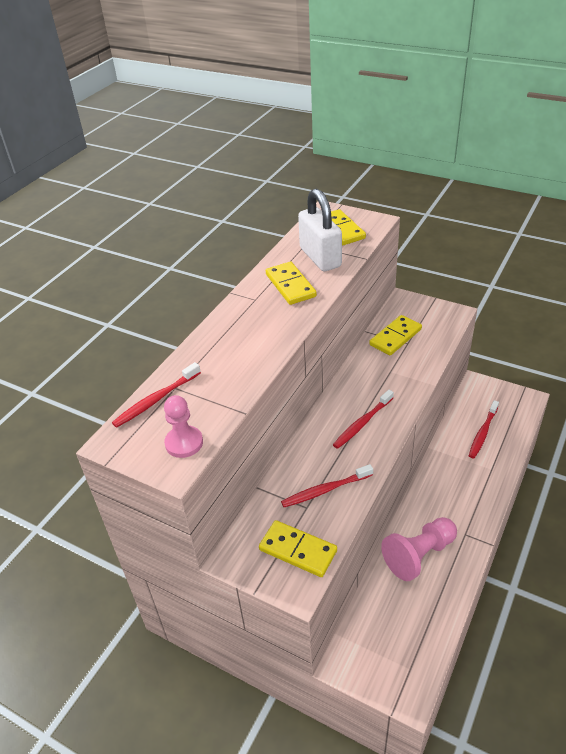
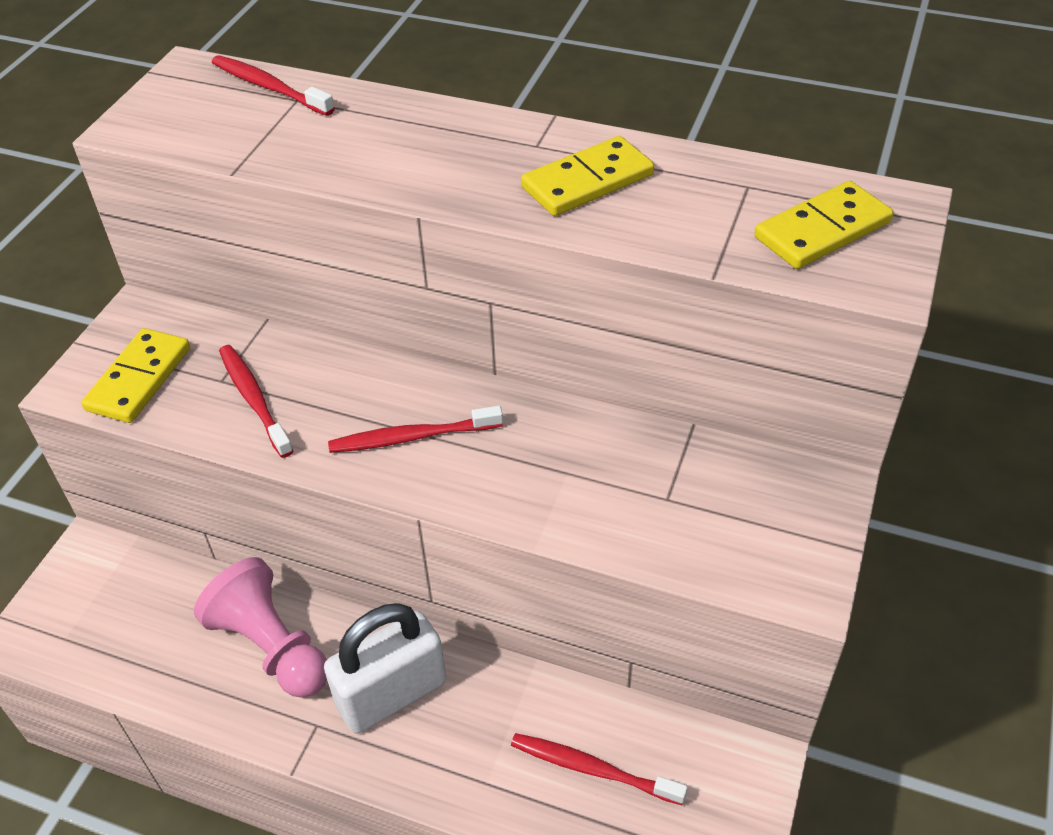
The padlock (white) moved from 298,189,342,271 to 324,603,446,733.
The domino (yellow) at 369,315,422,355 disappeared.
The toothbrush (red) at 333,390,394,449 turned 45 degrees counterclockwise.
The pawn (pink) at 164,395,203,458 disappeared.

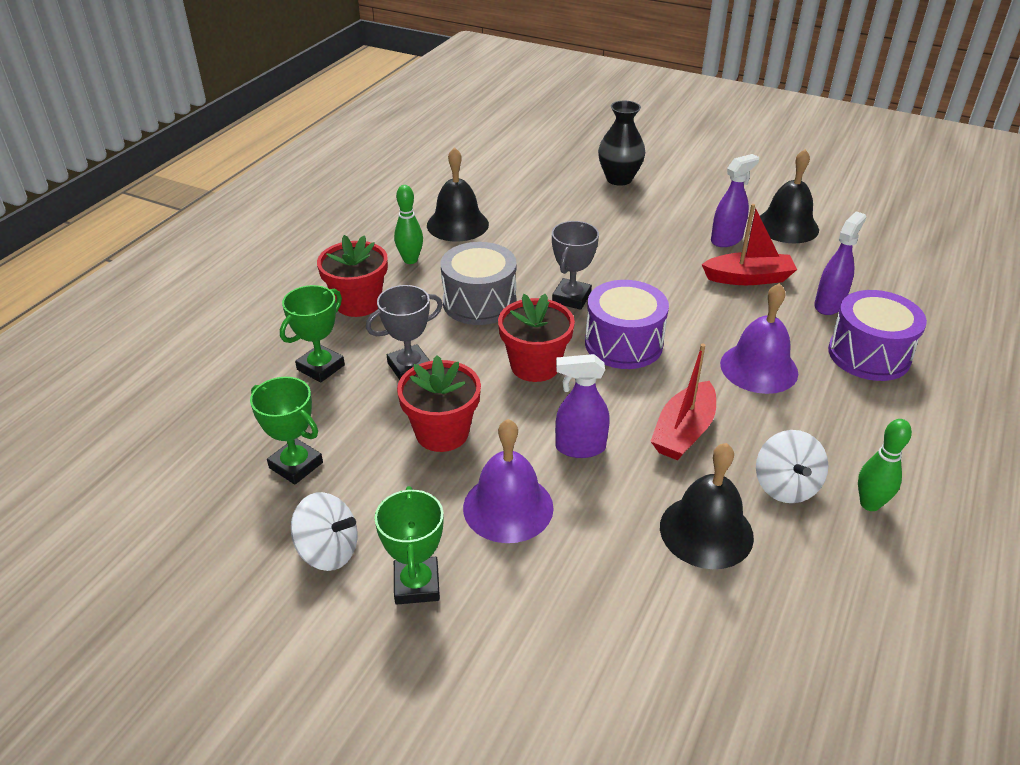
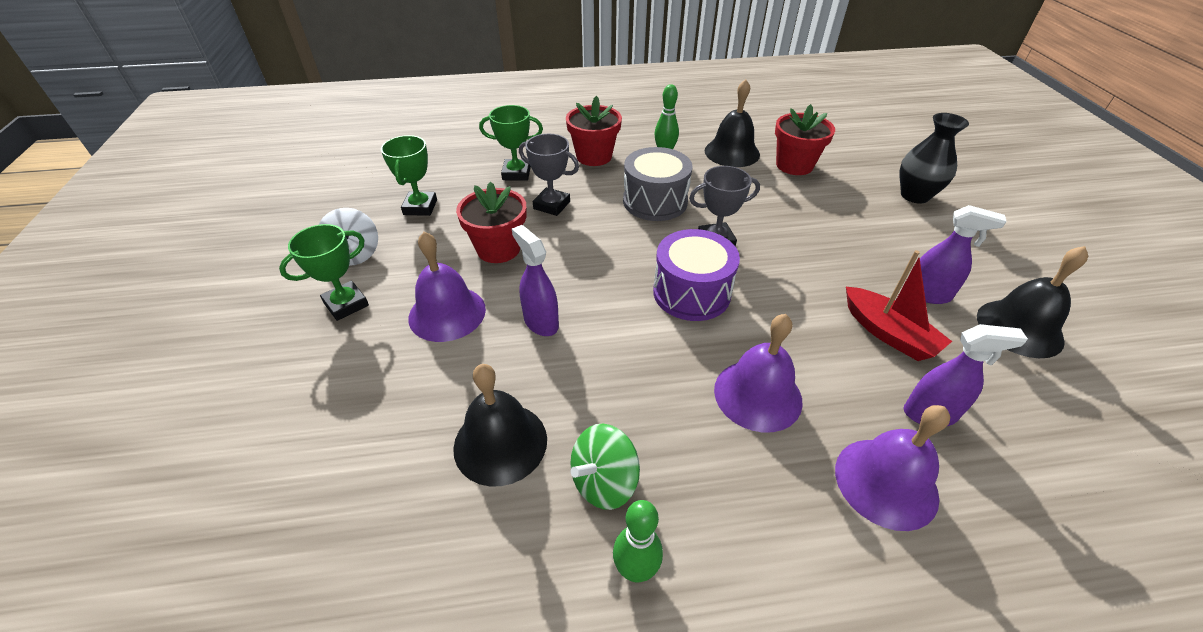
The drum (purple) at 828,290,927,381 was replaced by the bell (purple) at 835,405,950,531.
The flower pot (red) moved from 498,294,575,382 to 775,104,835,175.
The boat (red) at 650,344,716,460 disappeared.
The spinning top (white) at 756,430,828,503 became the spinning top (green) at 570,424,640,510.

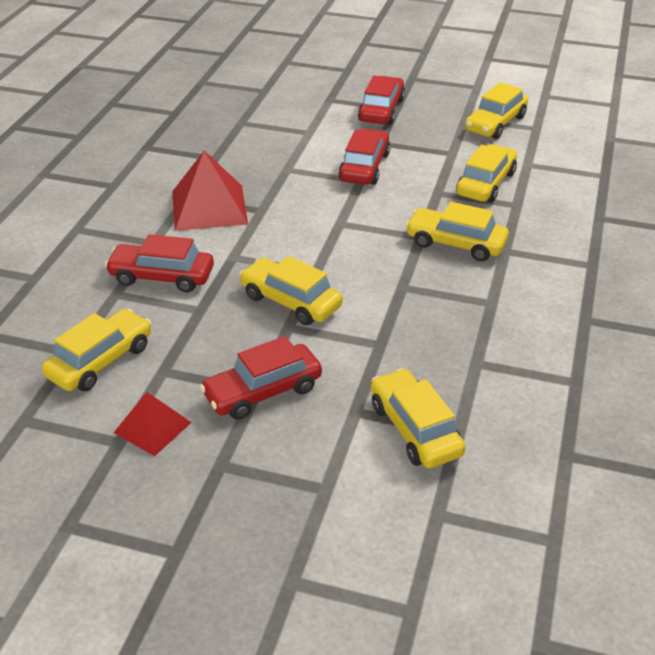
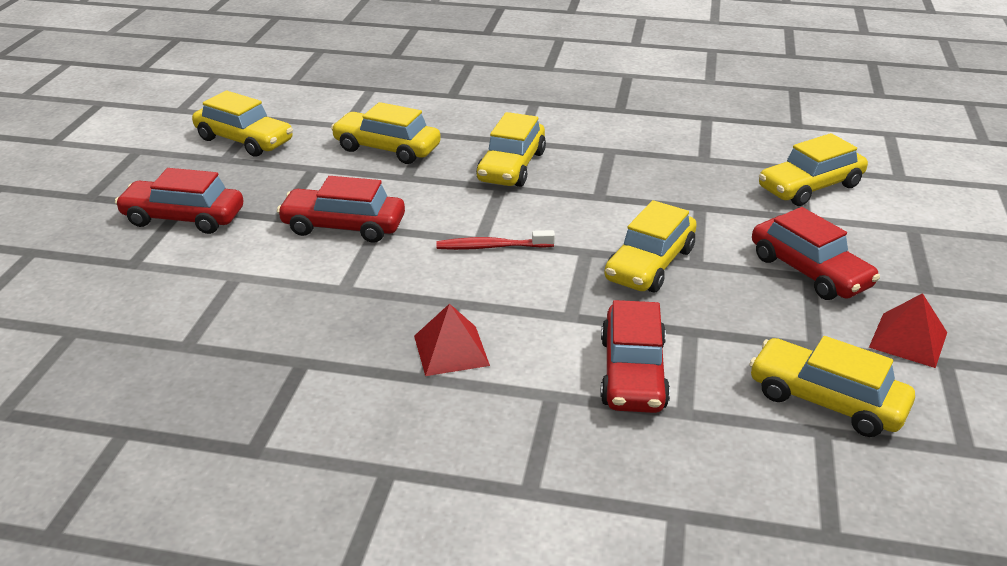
The pyramid (red) at 172,151,248,231 changed to 0.59 times the size.
The toothbrush (red) at 436,230,555,250 appeared.

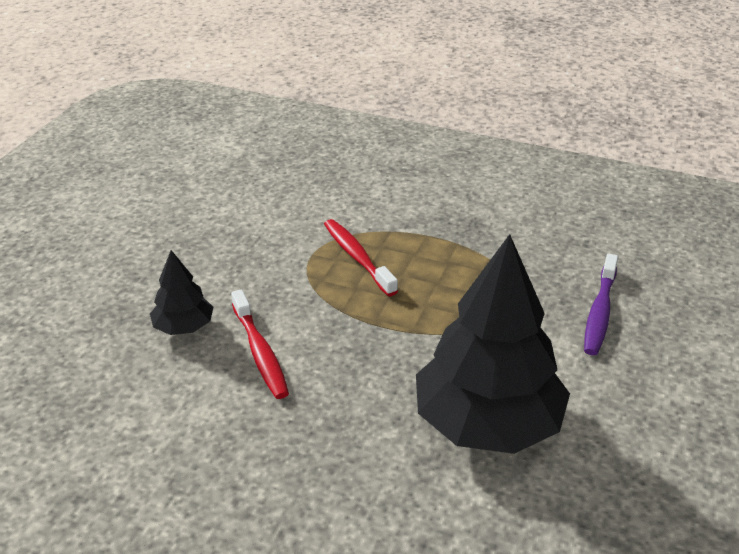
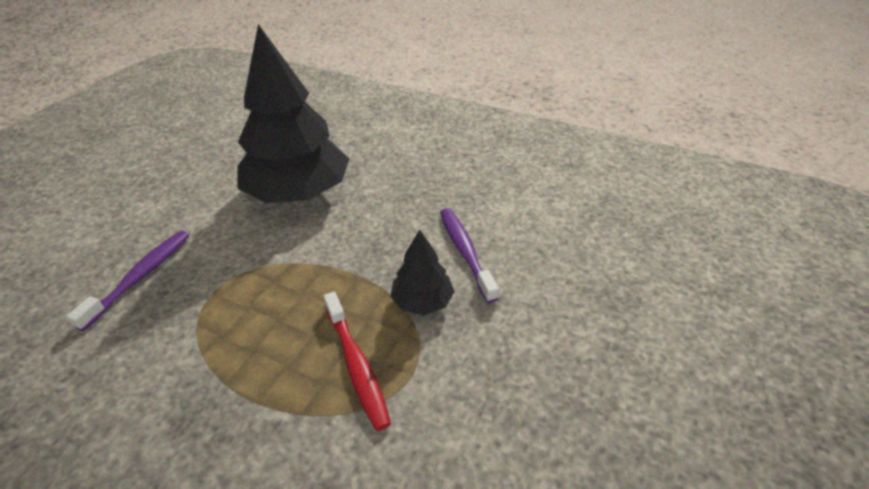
The tree (black) moved from 150,250,213,335 to 390,230,455,315.
The toothbrush (red) at 231,289,289,399 became the toothbrush (purple) at 440,208,499,303.

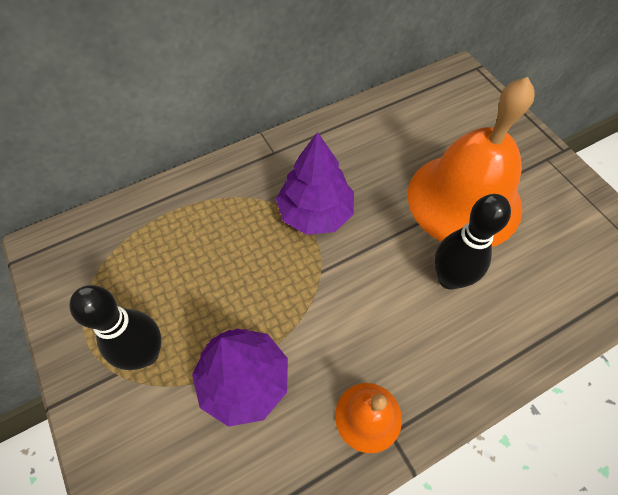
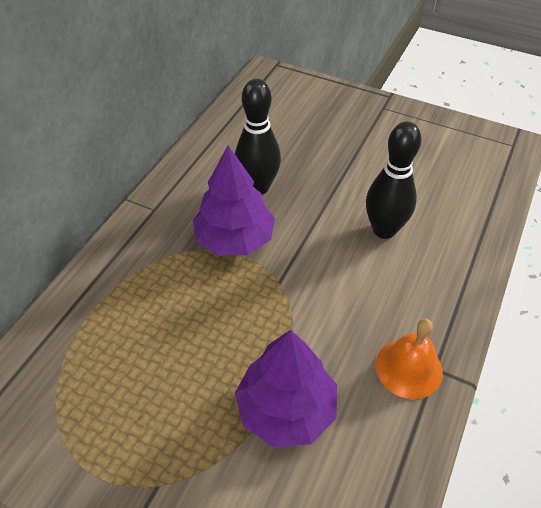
The bell (orange) at 408,77,535,247 disappeared.
The bowling pin (black) moved from 69,285,161,370 to 235,79,281,194.

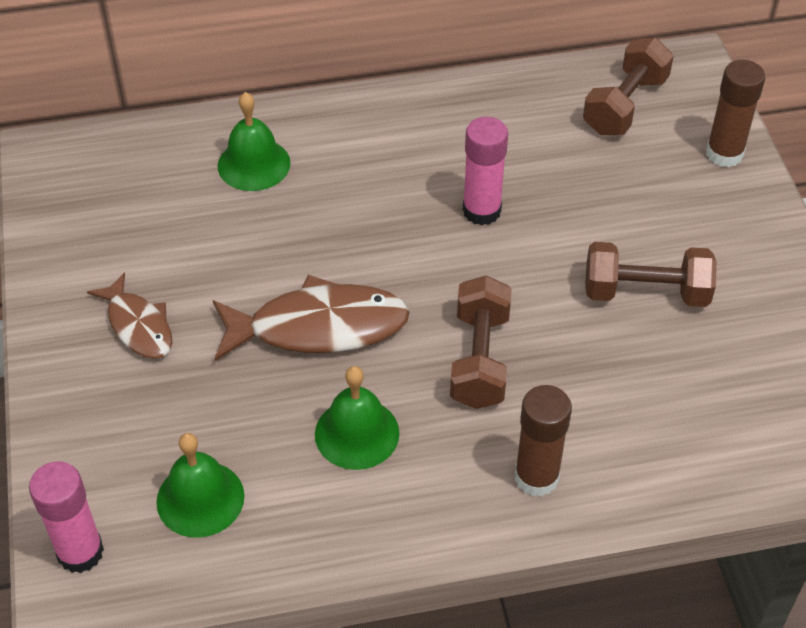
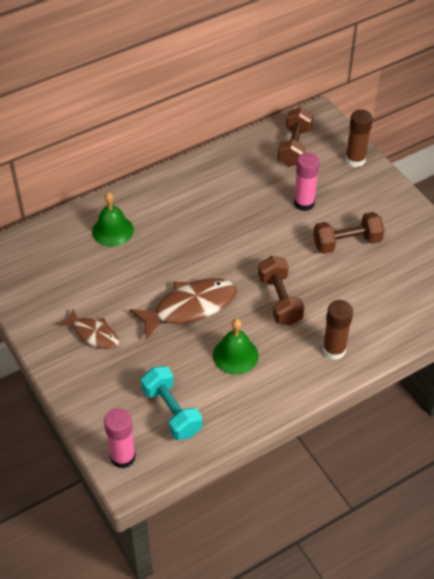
The glue stick (pink) moved from 463,117,508,225 to 294,152,320,211.
The bell (green) at 156,433,244,538 was replaced by the dumbbell (turquoise) at 141,366,202,440.

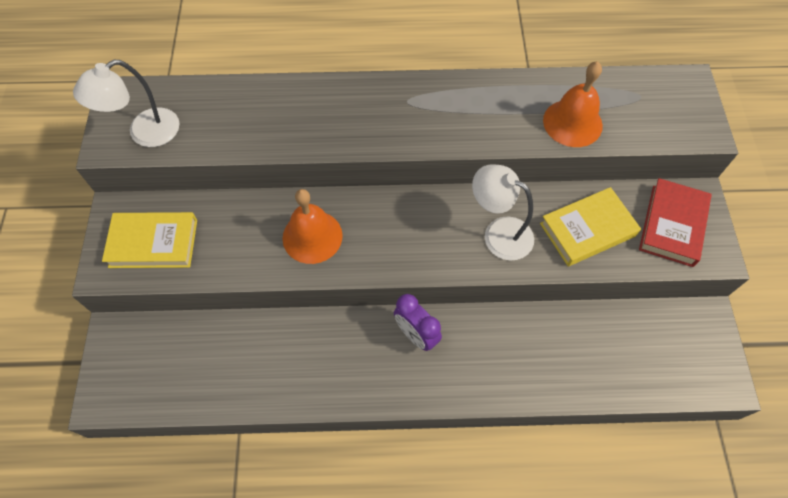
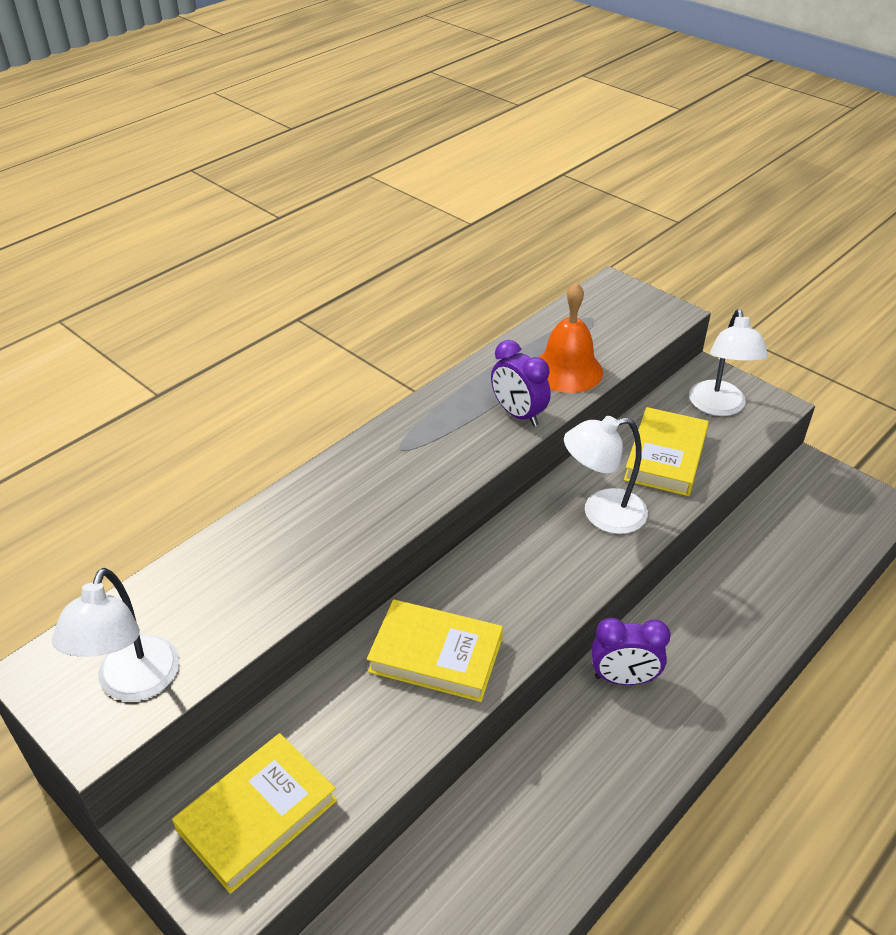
The book (red) at 639,178,712,267 was replaced by the lamp (white) at 689,309,768,416.
The bell (orange) at 282,189,343,264 was replaced by the book (yellow) at 367,599,503,702.
The clock (purple) at 491,340,551,426 appeared.

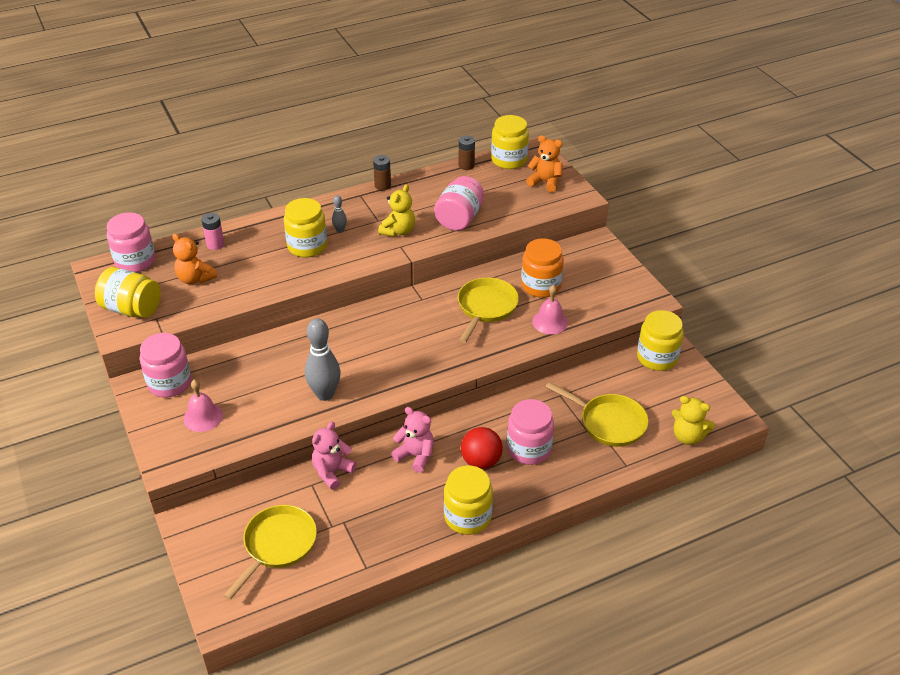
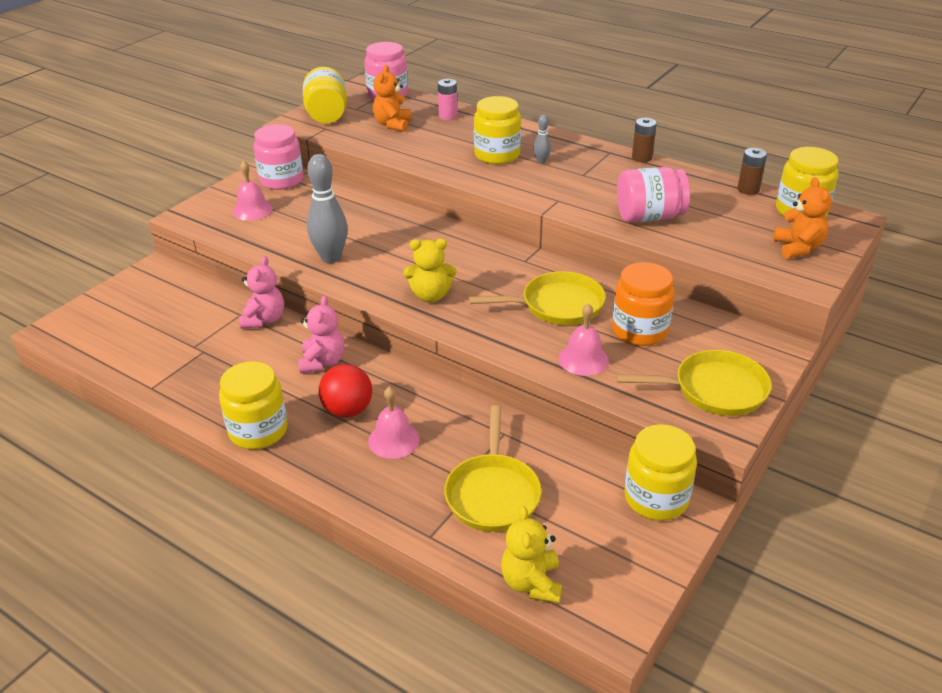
The teddy bear (yellow) moved from 378,184,415,237 to 403,239,457,302.
The jar (pink) at 507,399,554,465 was replaced by the bell (pink) at 368,386,420,459.
The teddy bear (pink) at 312,422,357,490 turned 90 degrees clockwise.
The pan (yellow) moved from 223,505,317,600 to 616,350,772,416.

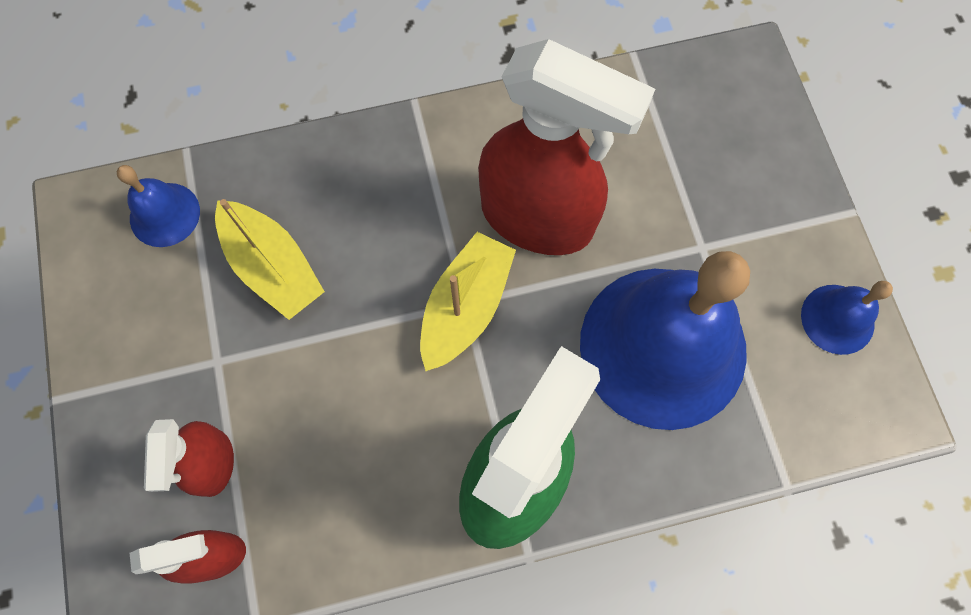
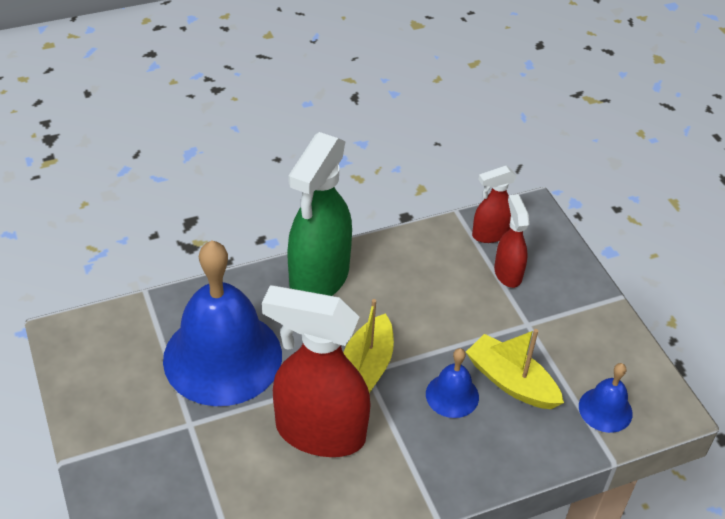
The bell (blue) moved from 801,281,893,355 to 426,348,479,418.

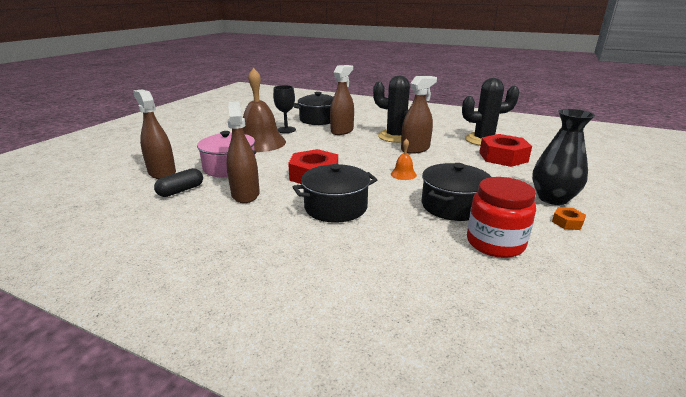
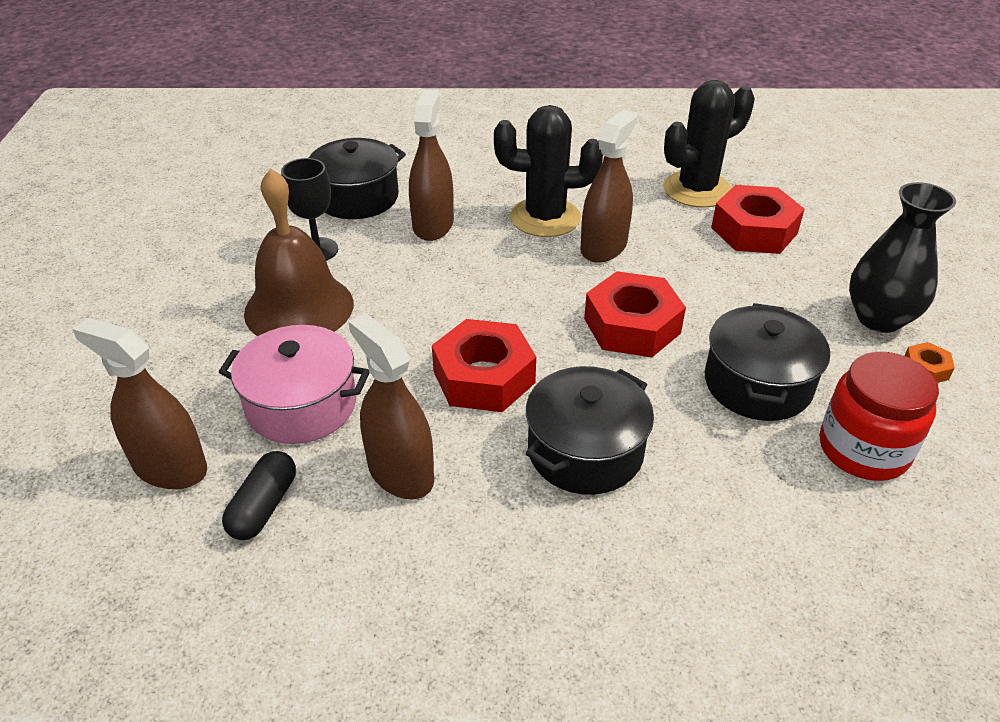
The bell (orange) at 391,139,417,180 was replaced by the nut (red) at 584,271,686,357.

